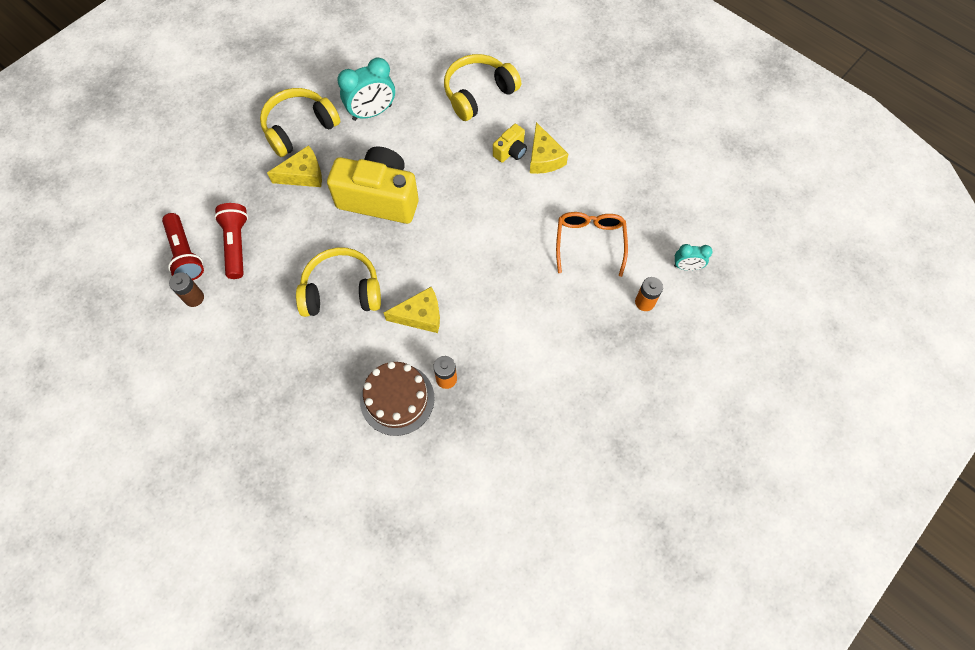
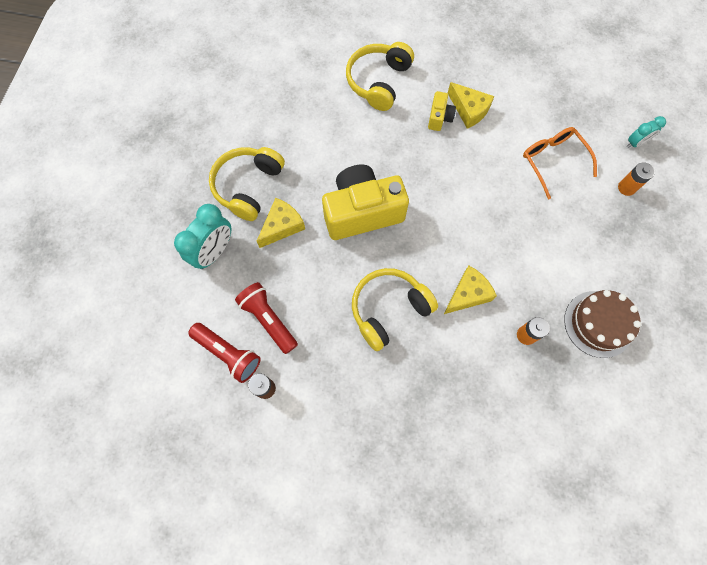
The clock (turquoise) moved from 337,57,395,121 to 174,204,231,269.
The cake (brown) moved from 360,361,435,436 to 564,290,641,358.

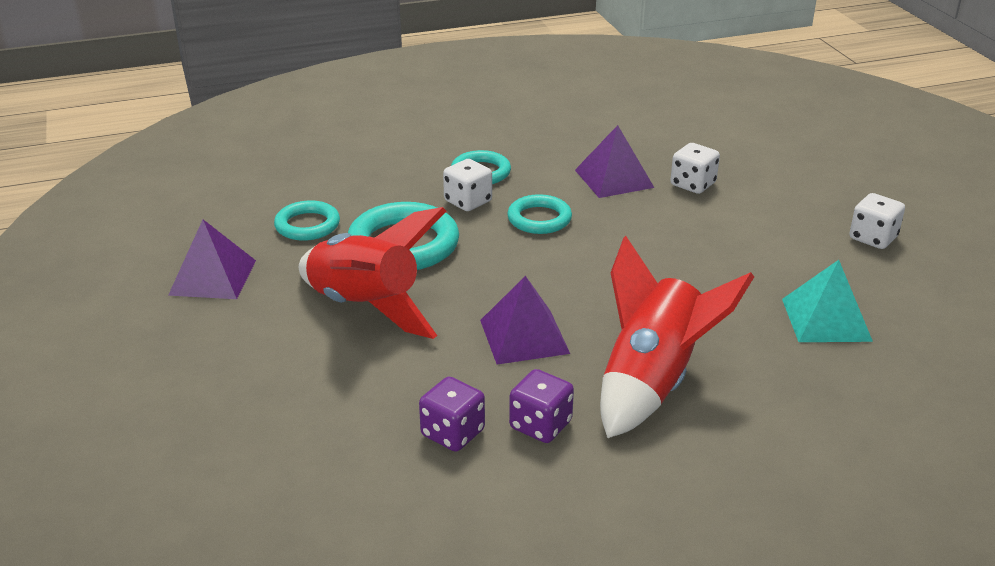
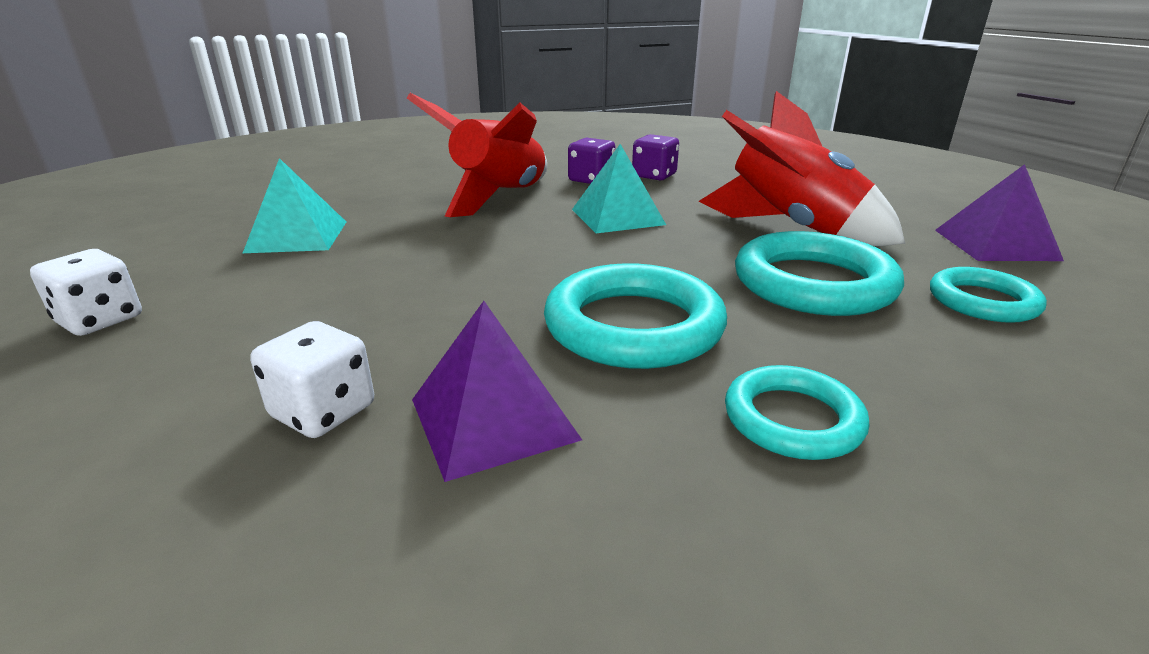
The dice (white) at 443,159,492,211 disappeared.
The ring (turquoise) at 507,194,572,234 changed to 1.67 times the size.
The pyramid (purple) at 480,276,570,365 became the pyramid (turquoise) at 572,144,666,233.

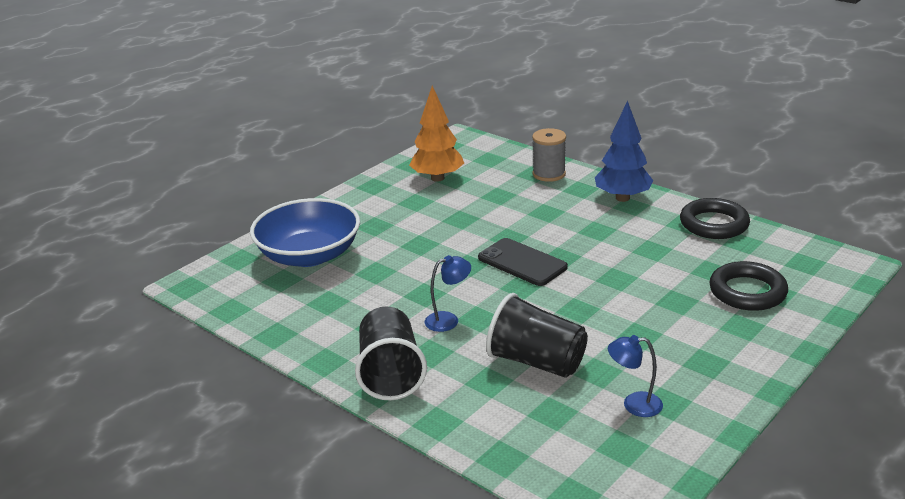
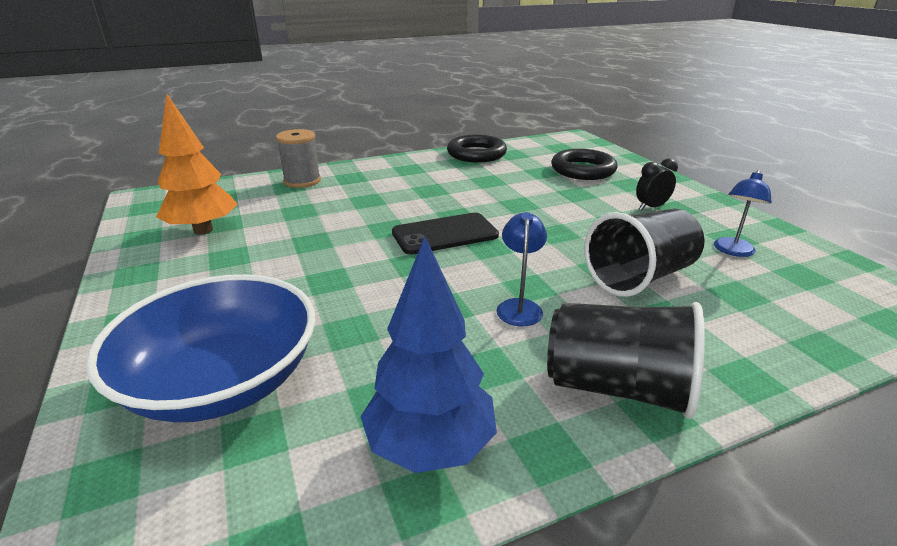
The tree (blue) moved from 595,100,654,202 to 360,237,497,473.
The clock (black) at 636,158,678,210 appeared.

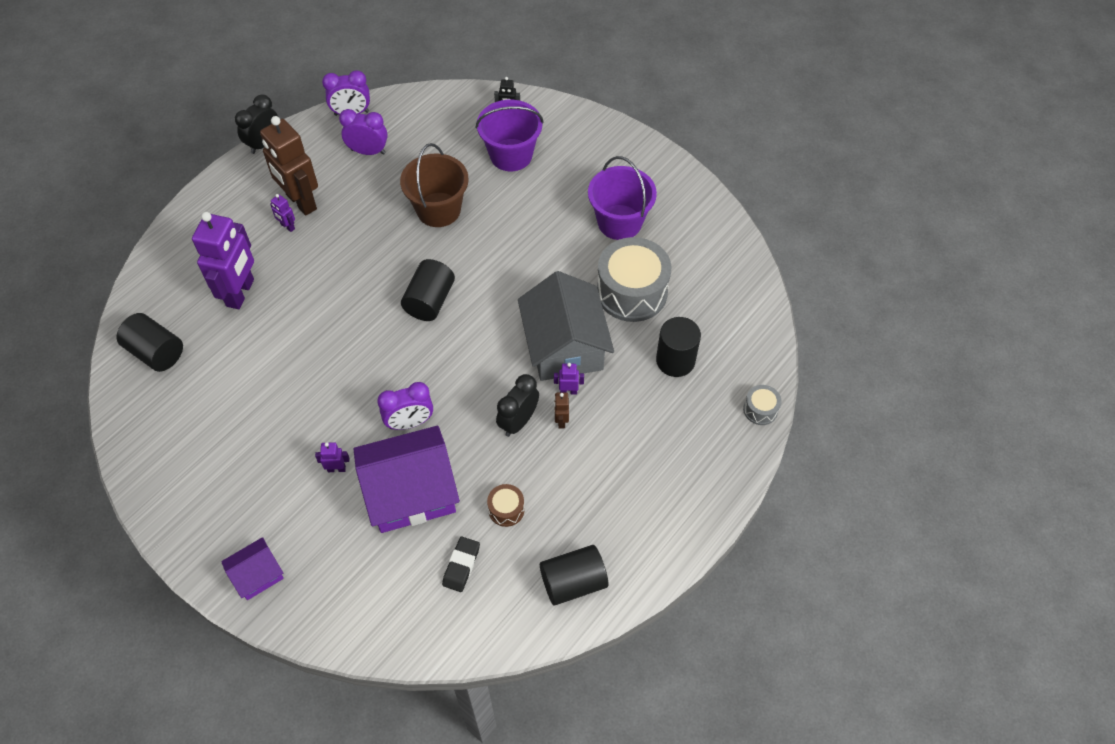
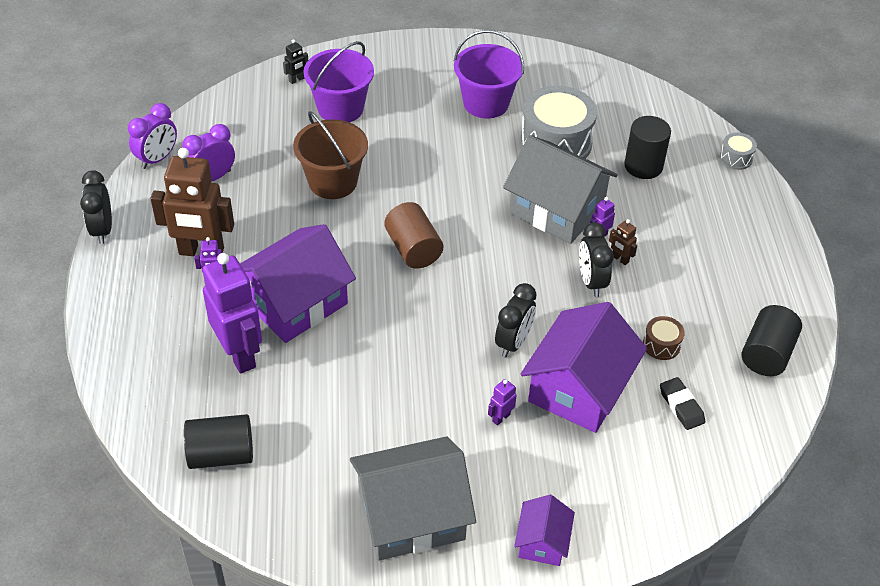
The cylinder (black) at 401,259,455,321 became the cylinder (brown) at 384,202,443,269.
The clock (purple) at 377,382,433,430 became the clock (black) at 495,283,537,358.
The house (purple) at 240,224,356,343 appeared.
The house (grey) at 350,436,476,561 appeared.

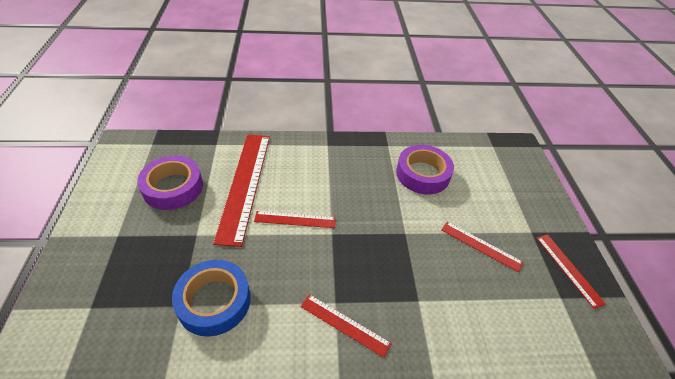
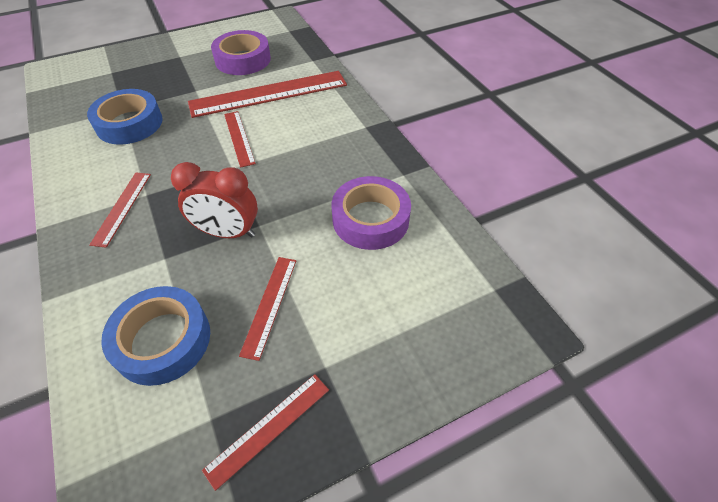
The clock (red) at 171,162,258,238 appeared.
The tape (blue) at 101,286,210,386 appeared.

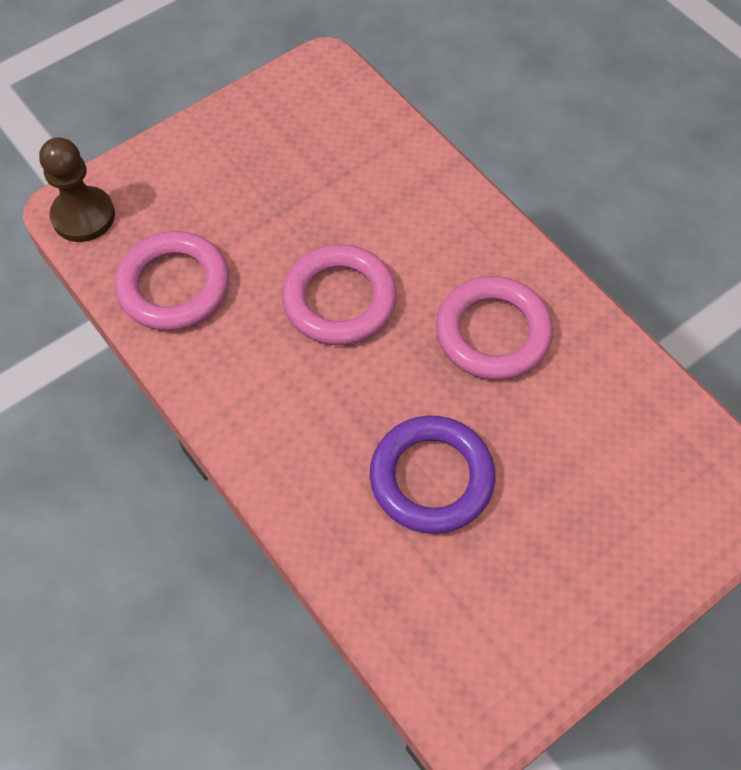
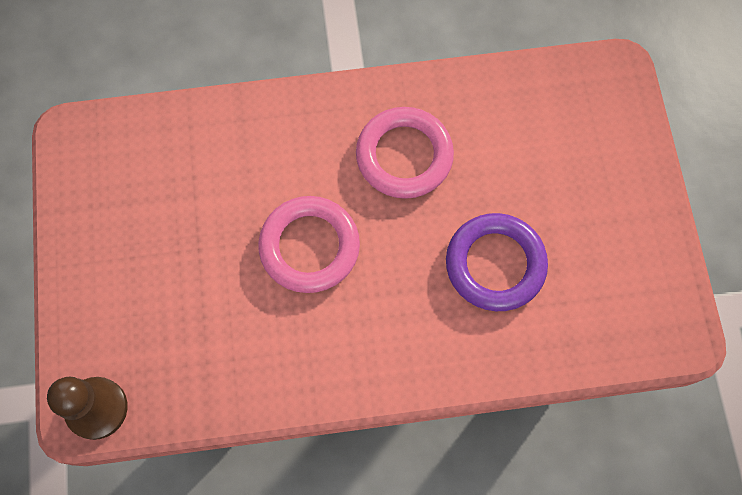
The ring (pink) at 115,231,229,331 disappeared.

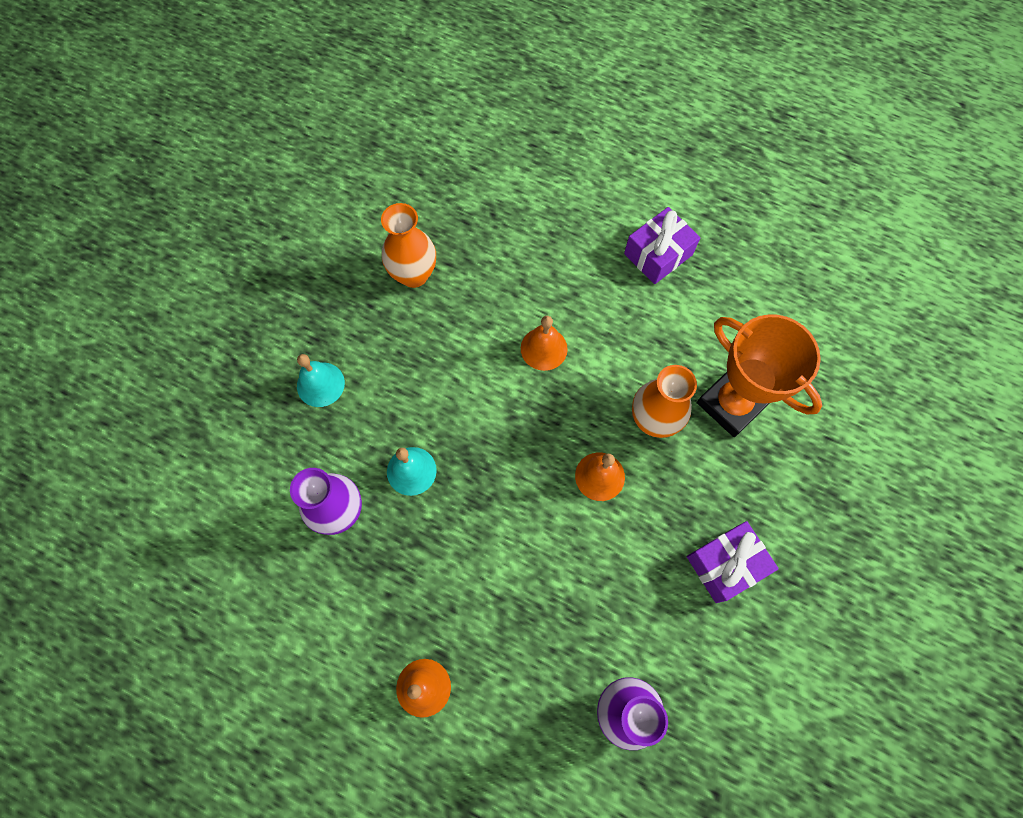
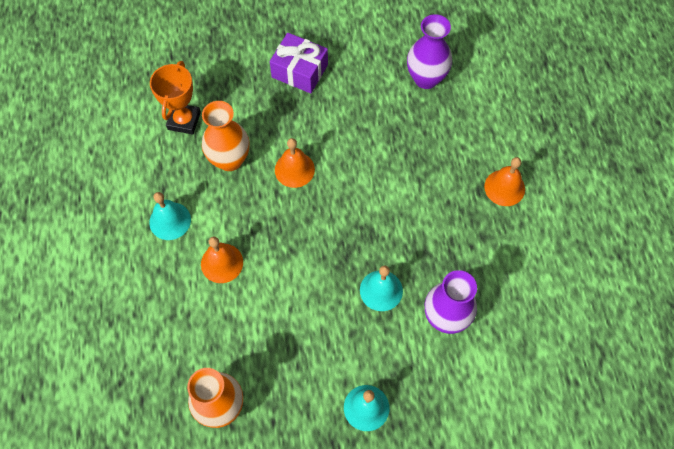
The gift (purple) at 624,207,700,284 disappeared.
The trophy (orange) at 697,314,822,437 changed to 0.66 times the size.
The bell (turquoise) at 149,192,191,240 appeared.

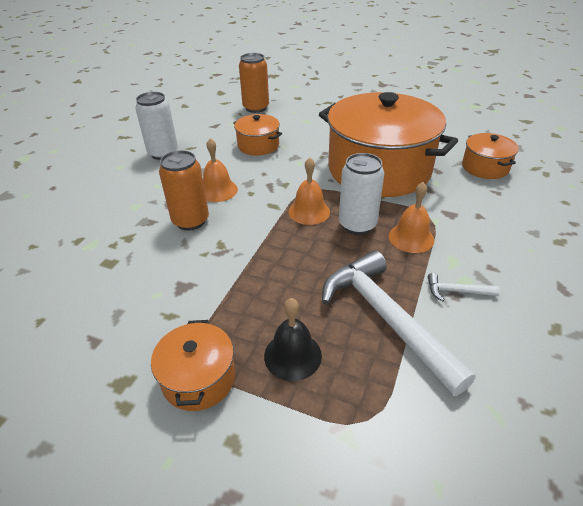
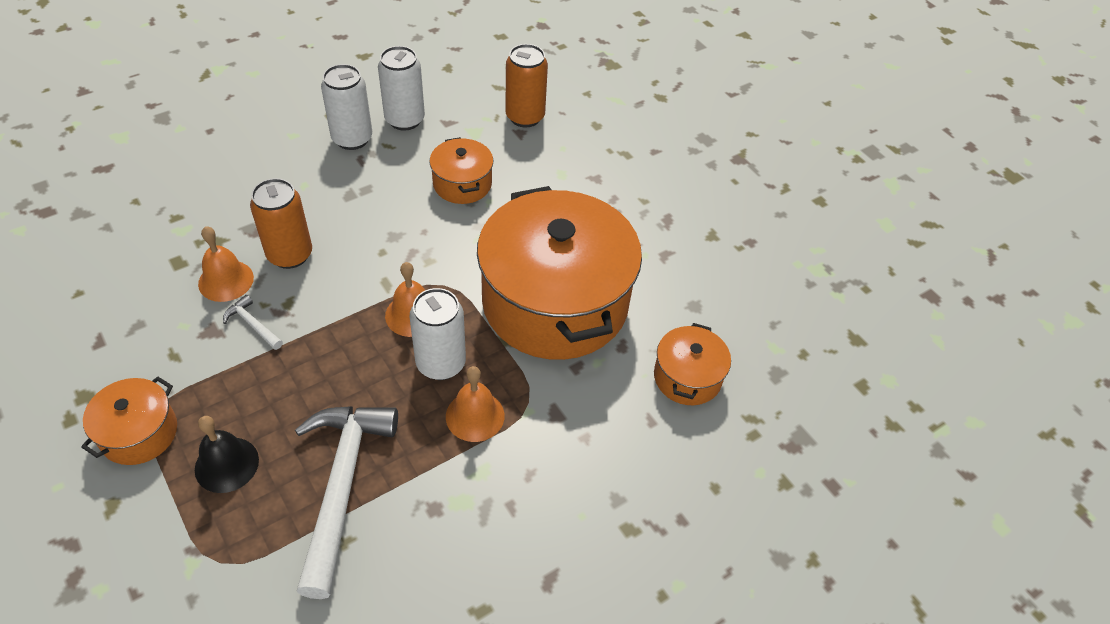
The bell (orange) moved from 203,138,238,202 to 198,226,254,302.
The hammer (white) moved from 428,273,500,301 to 223,295,283,350.
The can (white) at 378,46,425,131 appeared.

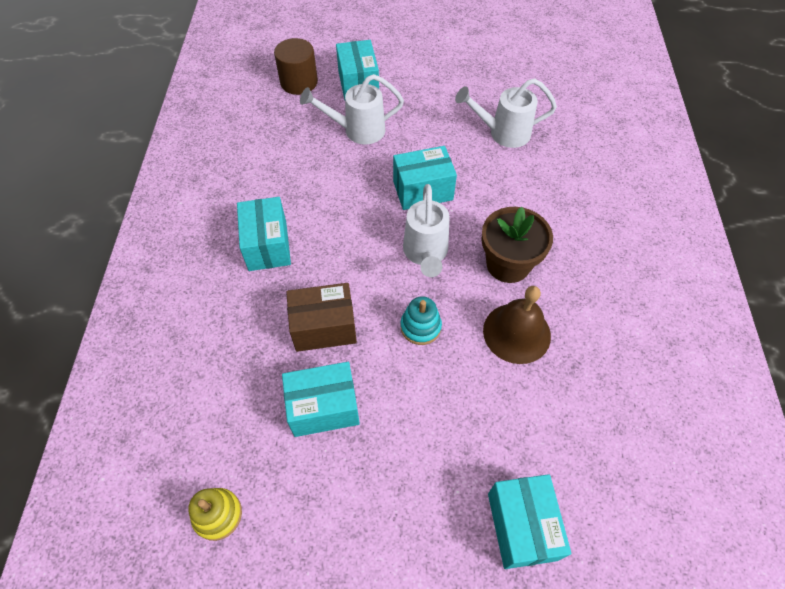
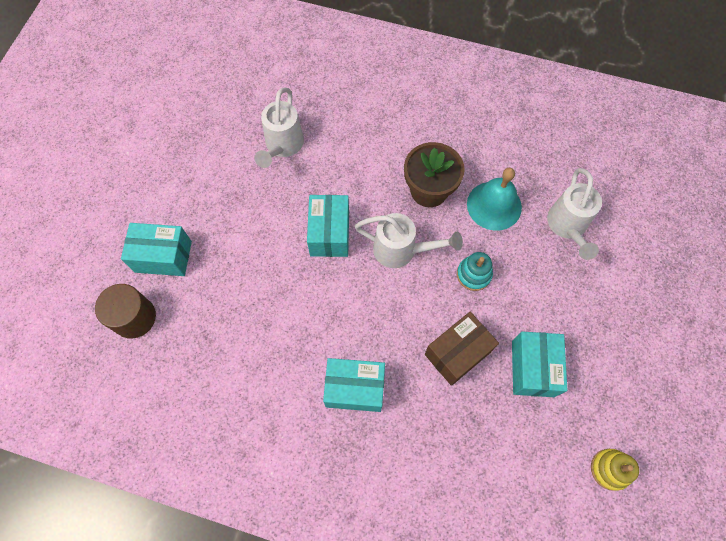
The watering can (white) moved from 300,74,404,144 to 547,168,602,260.
The box (brown) at 286,283,357,352 turned 45 degrees clockwise.
The bell (brown) at 483,286,551,364 became the bell (turquoise) at 467,168,522,231.
The box (turquoise) at 488,474,571,569 disappeared.

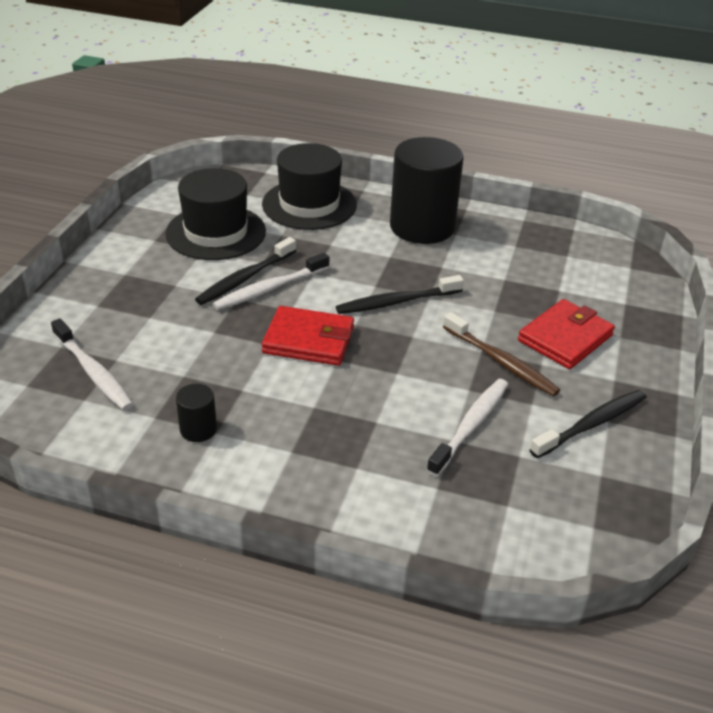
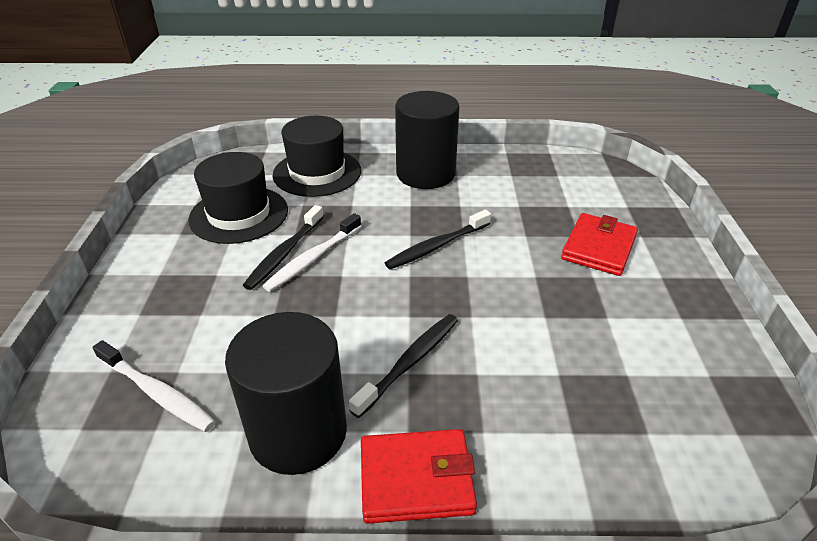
The wallet (red) moved from 262,306,354,366 to 361,429,477,524.
The toothbrush (brown) at 443,312,560,397 disappeared.
The toothbrush (white) at 427,379,508,476 disappeared.
The cylinder (black) at 176,384,217,442 changed to 2.37 times the size.
The toothbrush (black) moved from 530,390,647,458 to 349,314,458,418.

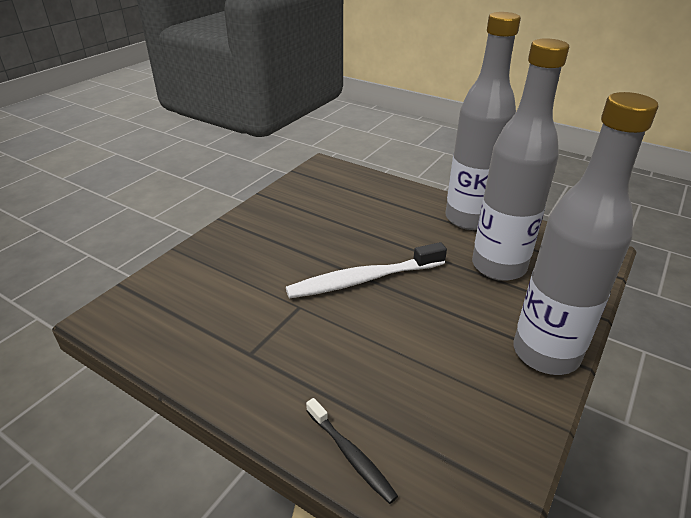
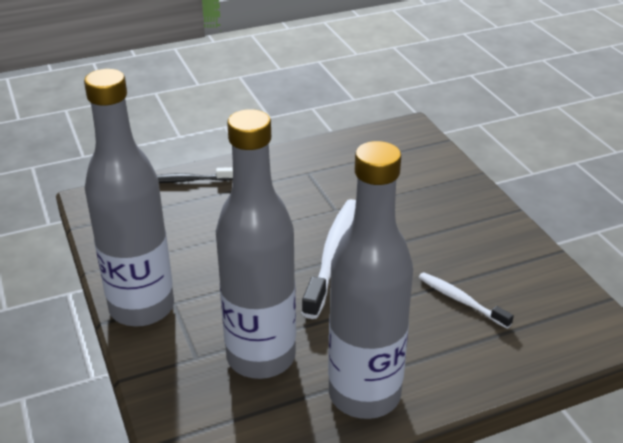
The toothbrush (white) at 418,272,514,329 appeared.

